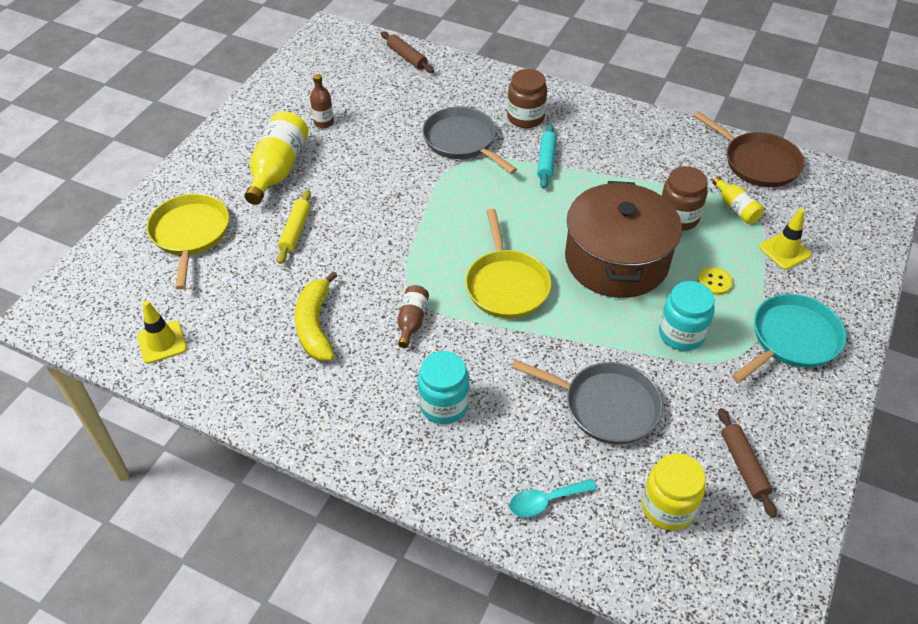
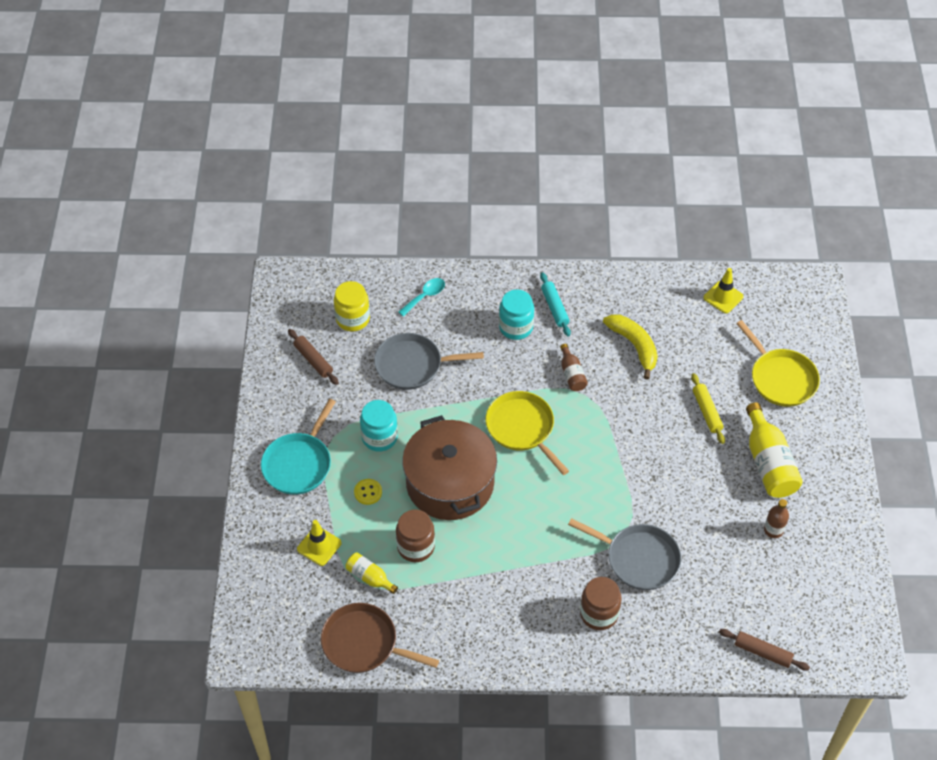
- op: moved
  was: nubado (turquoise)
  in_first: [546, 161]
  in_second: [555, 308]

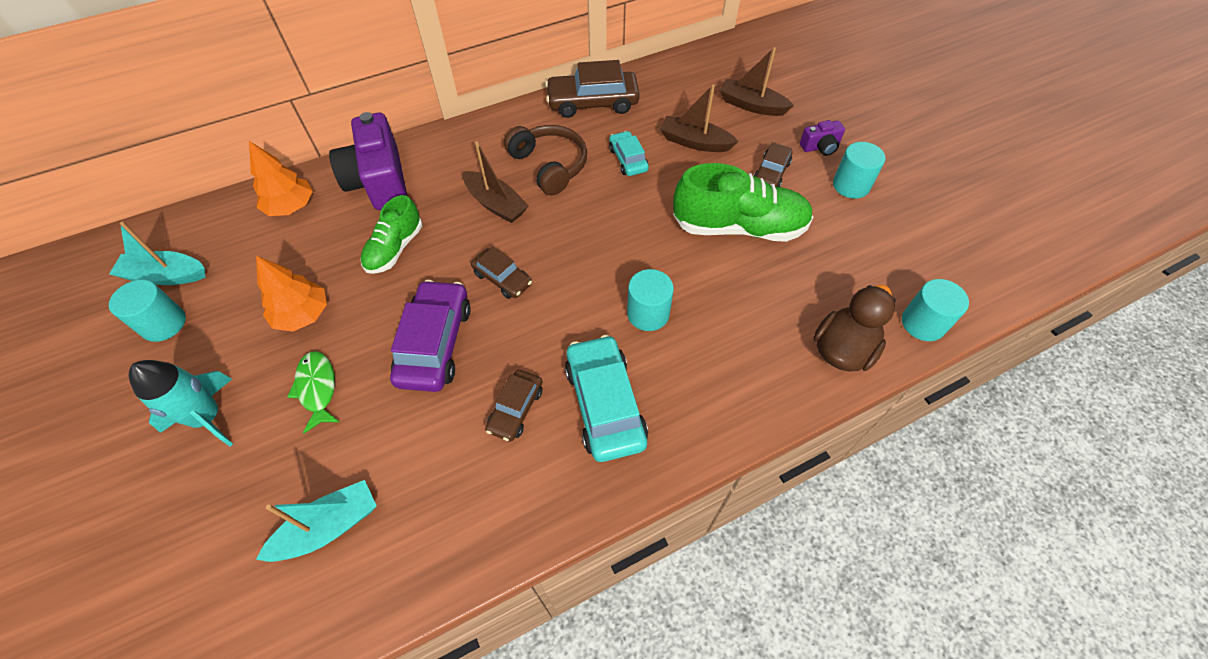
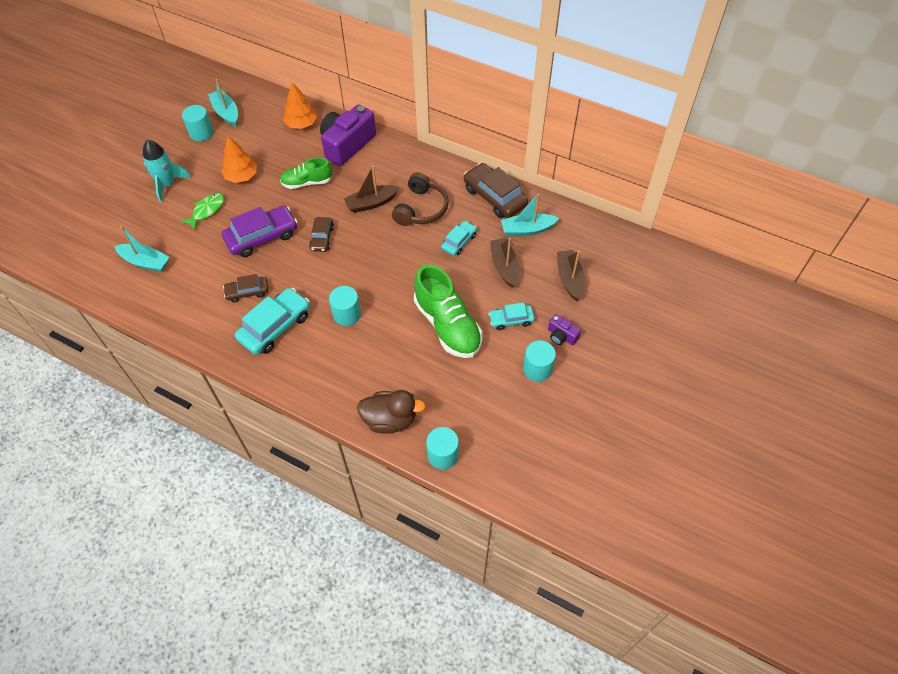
- op: turned
  was: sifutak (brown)
  in_first: [496, 204]
  in_second: [371, 203]
  clockwise: 60
- op: recoloured
  was: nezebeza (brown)
  now: nezebeza (turquoise)
  in_first: [771, 173]
  in_second: [511, 320]
- op: added
  now: sifutak (turquoise)
  in_second: [527, 229]

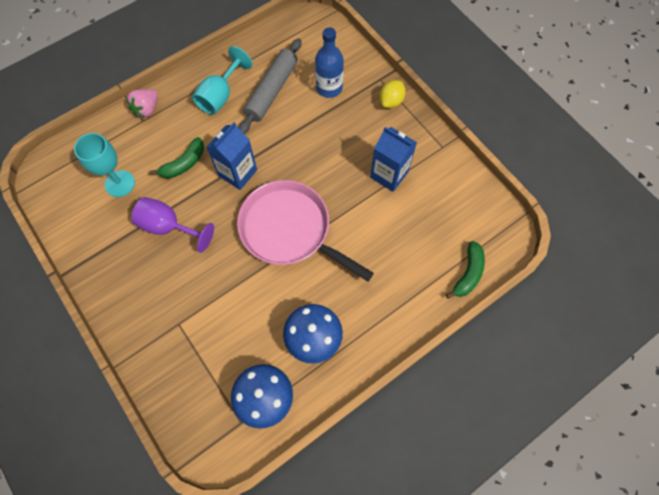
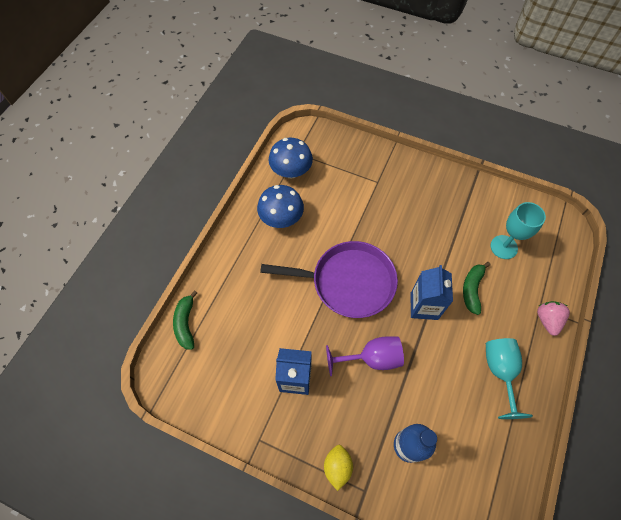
- op: removed
  was: nubado (grey)
  in_first: [271, 91]
- op: recoloured
  was: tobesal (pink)
  now: tobesal (purple)
  in_first: [289, 230]
  in_second: [348, 282]
- op: moved
  was: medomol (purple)
  in_first: [169, 227]
  in_second: [371, 358]

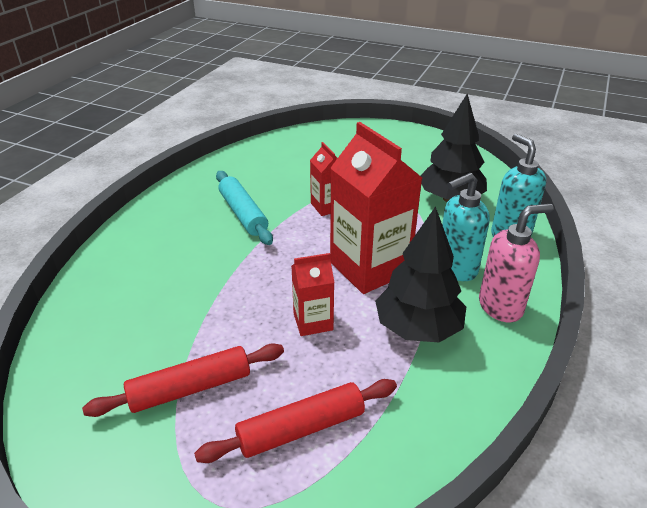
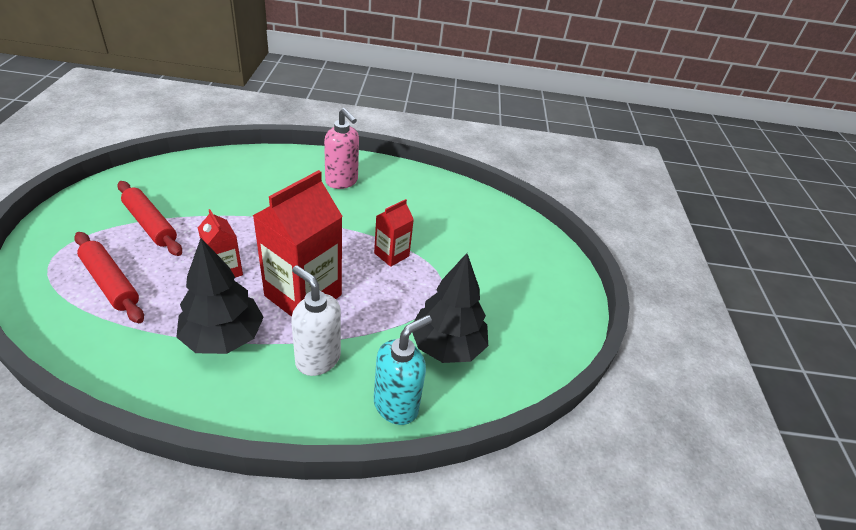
- op: removed
  was: nubado (turquoise)
  in_first: [243, 214]
- op: recoloured
  was: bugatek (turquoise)
  now: bugatek (white)
  in_first: [456, 269]
  in_second: [317, 359]
- op: moved
  was: bugatek (pink)
  in_first: [501, 307]
  in_second: [342, 181]

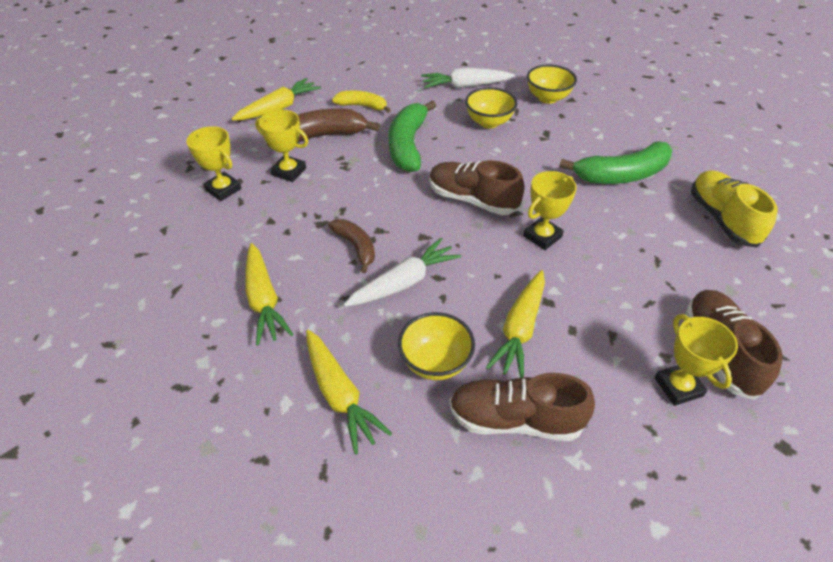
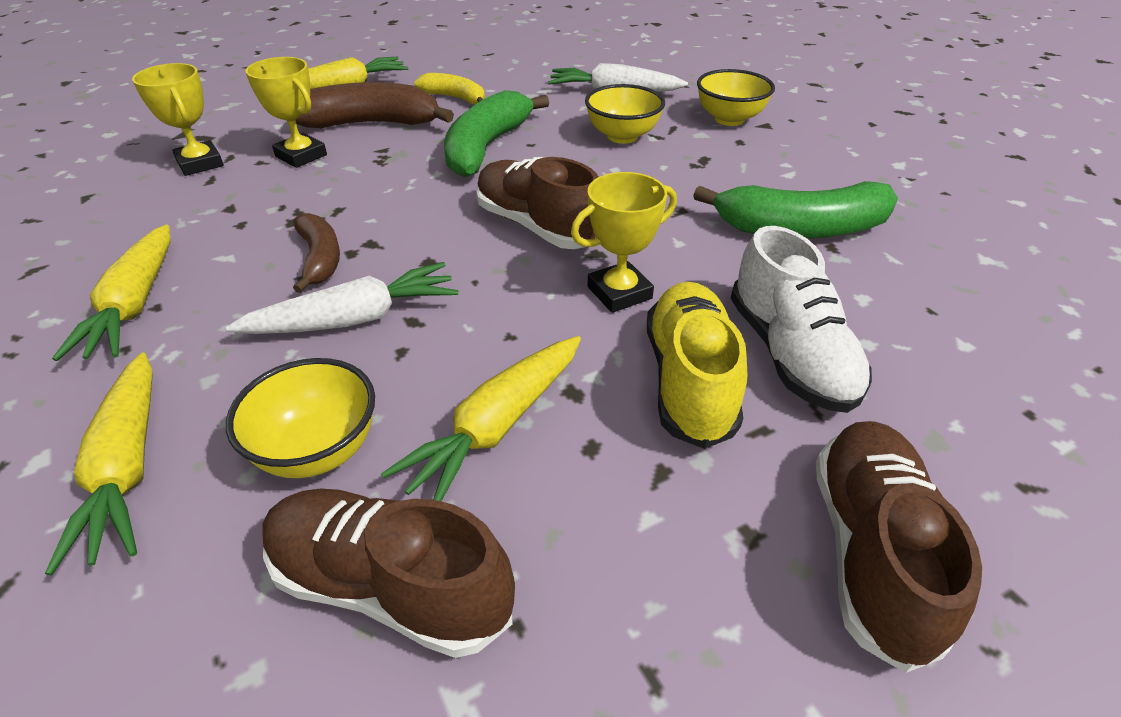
- op: moved
  was: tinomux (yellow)
  in_first: [722, 219]
  in_second: [689, 380]
- op: removed
  was: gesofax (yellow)
  in_first: [678, 387]
- op: added
  now: tinomux (white)
  in_second: [790, 354]

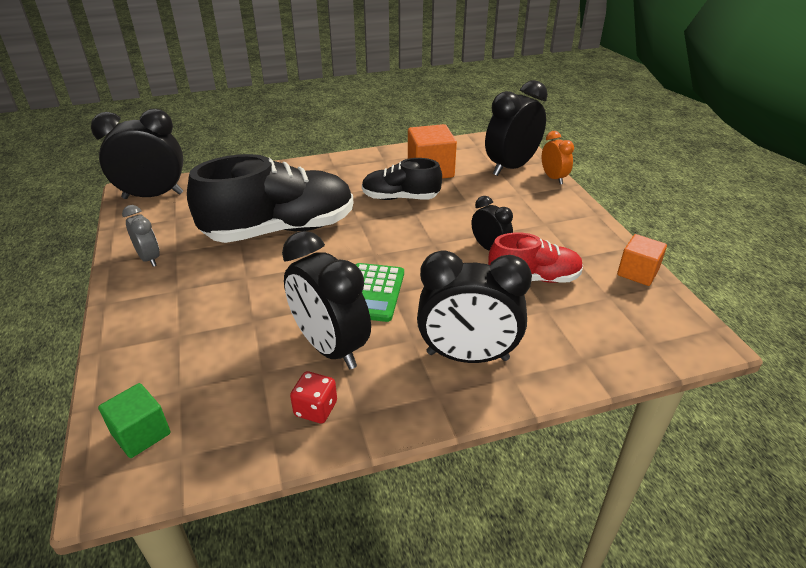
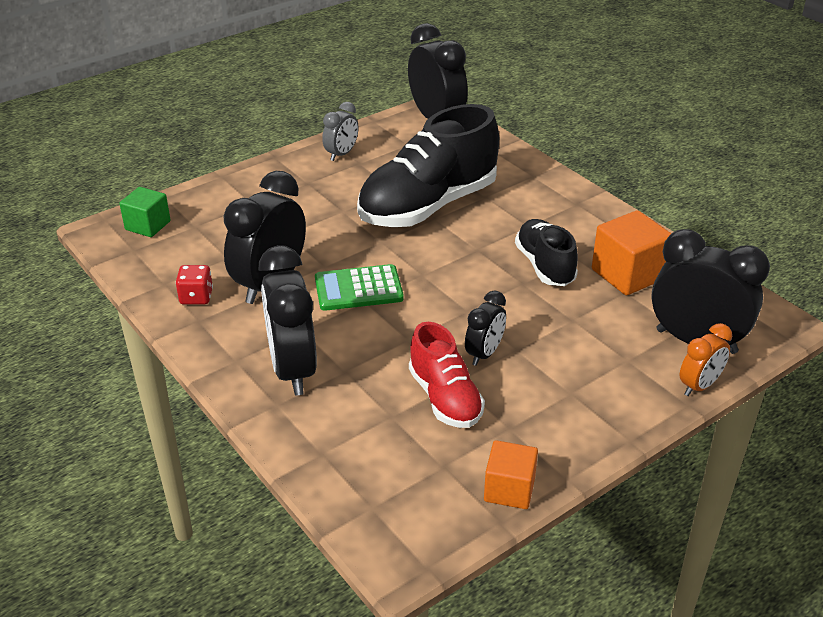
- op: turned
  was: tinomux (black)
  in_first: [280, 229]
  in_second: [428, 206]
  clockwise: 90

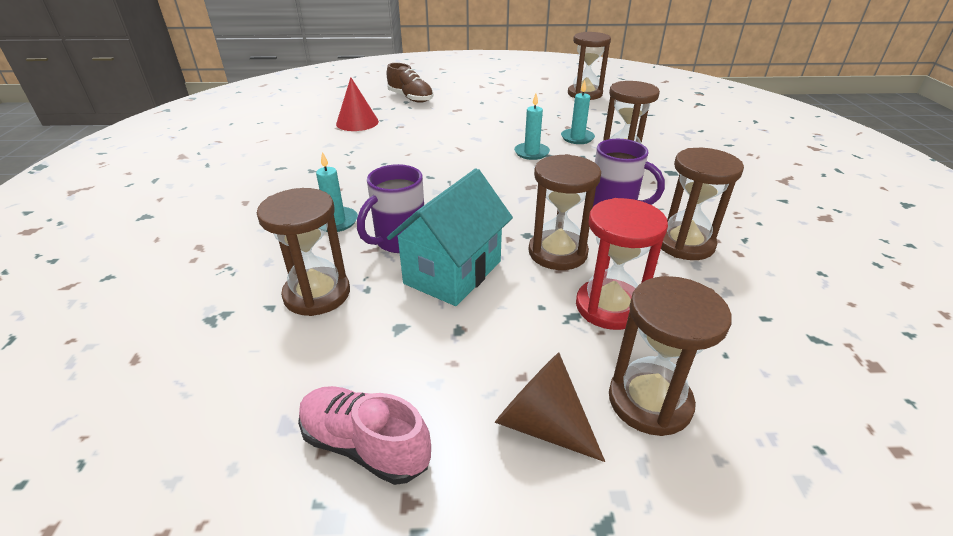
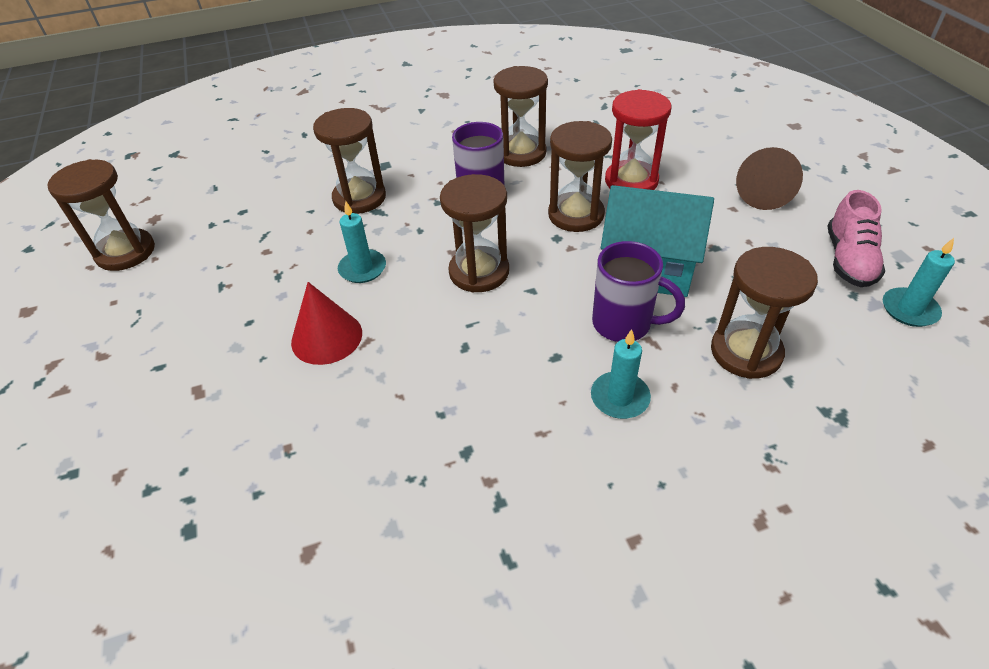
- op: removed
  was: tinomux (brown)
  in_first: [410, 98]
- op: moved
  was: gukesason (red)
  in_first: [357, 122]
  in_second: [326, 337]
- op: moved
  was: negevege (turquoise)
  in_first: [577, 138]
  in_second: [909, 309]
- op: moved
  was: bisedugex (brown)
  in_first: [649, 401]
  in_second: [479, 272]

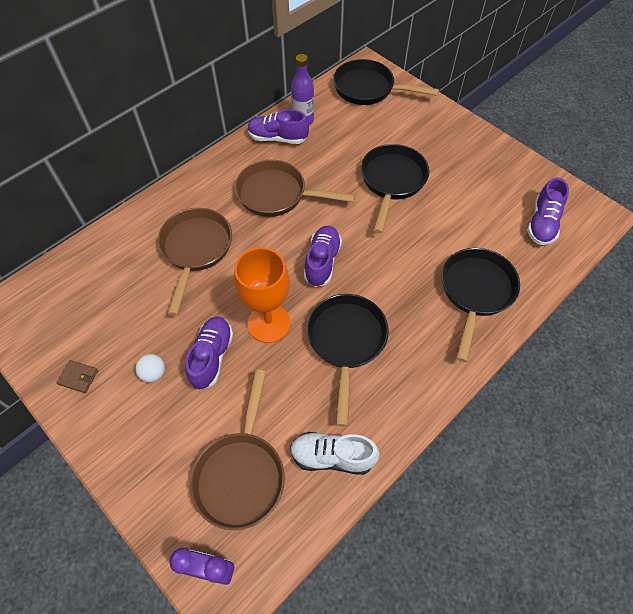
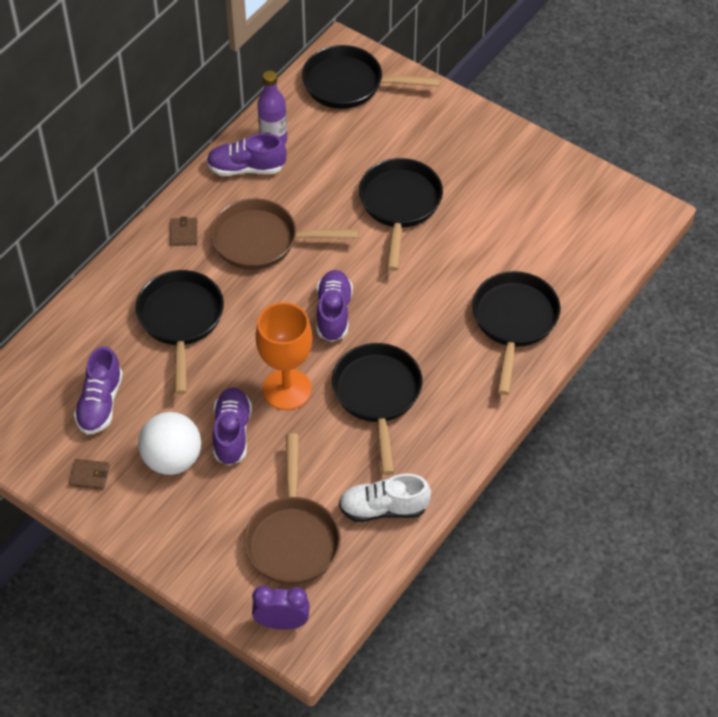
- op: moved
  was: tinomux (purple)
  in_first: [542, 223]
  in_second: [100, 403]
- op: recoloured
  was: tobesal (brown)
  now: tobesal (black)
  in_first: [195, 250]
  in_second: [181, 321]
- op: resized
  was: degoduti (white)
  in_first: [154, 373]
  in_second: [172, 459]
  ratio: 2.01
- op: added
  now: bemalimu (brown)
  in_second: [183, 233]

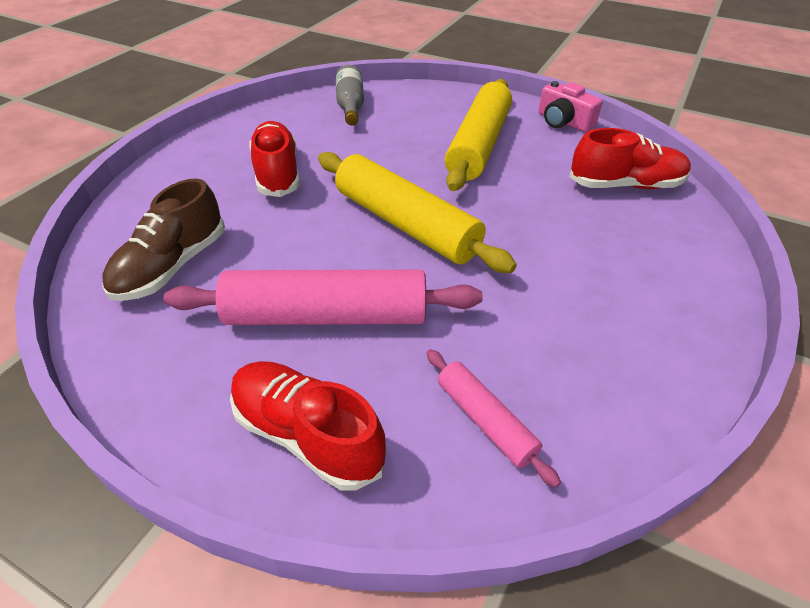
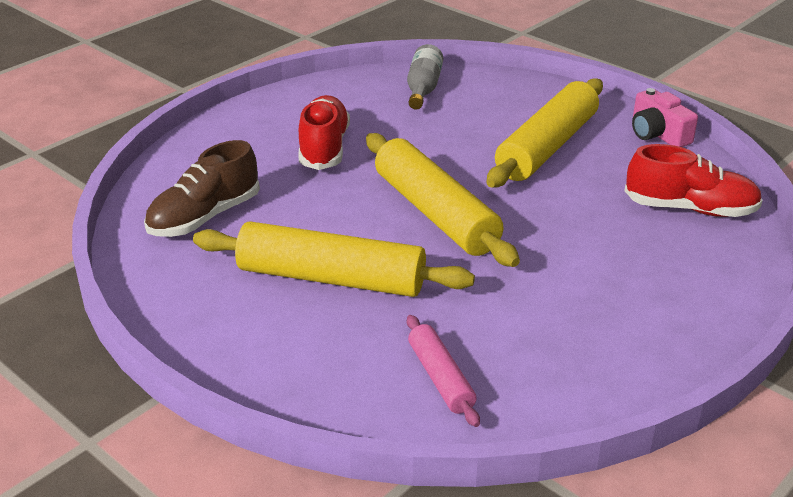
- op: recoloured
  was: nubado (pink)
  now: nubado (yellow)
  in_first: [326, 316]
  in_second: [331, 278]
- op: removed
  was: tinomux (red)
  in_first: [307, 435]

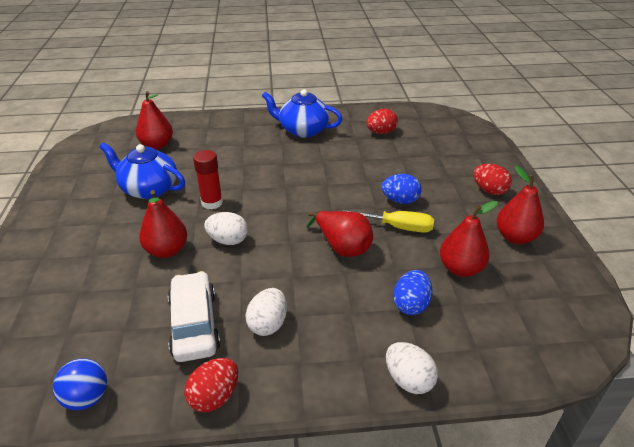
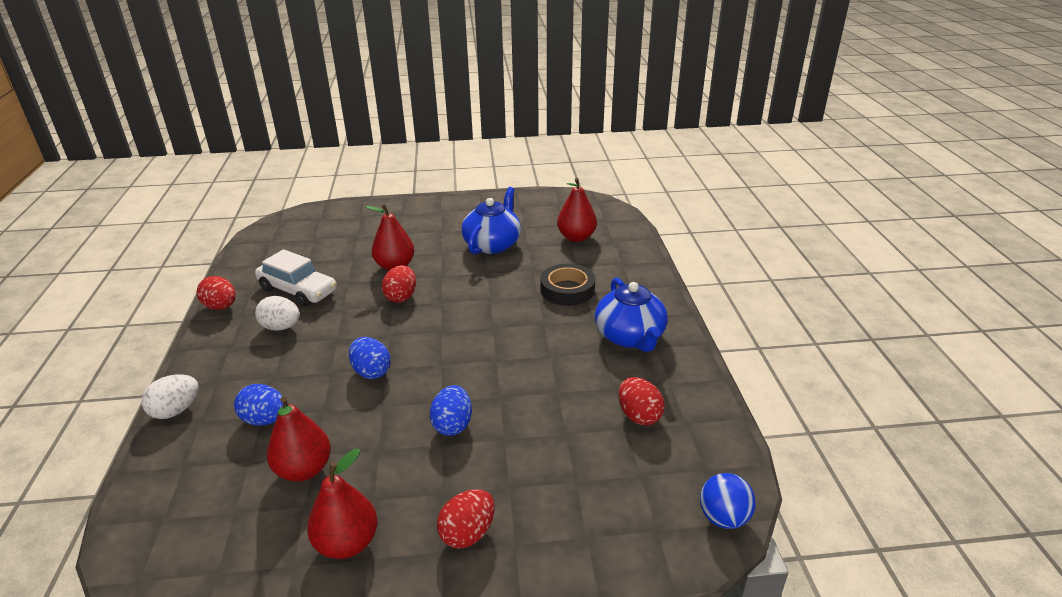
- op: turned
  was: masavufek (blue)
  in_first: [303, 130]
  in_second: [630, 337]
  clockwise: 150
- op: removed
  was: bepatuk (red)
  in_first: [212, 203]
- op: removed
  was: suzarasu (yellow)
  in_first: [398, 227]
- op: replaced
  was: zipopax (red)
  now: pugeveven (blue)
  in_first: [342, 247]
  in_second: [371, 372]
- op: recoloured
  was: pugeveven (white)
  now: pugeveven (red)
  in_first: [228, 240]
  in_second: [401, 297]
- op: turned
  was: nezebeza (white)
  in_first: [194, 324]
  in_second: [298, 290]
  clockwise: 45
- op: moved
  was: degoduti (blue)
  in_first: [87, 397]
  in_second: [723, 518]
- op: added
  now: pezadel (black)
  in_second: [567, 290]

